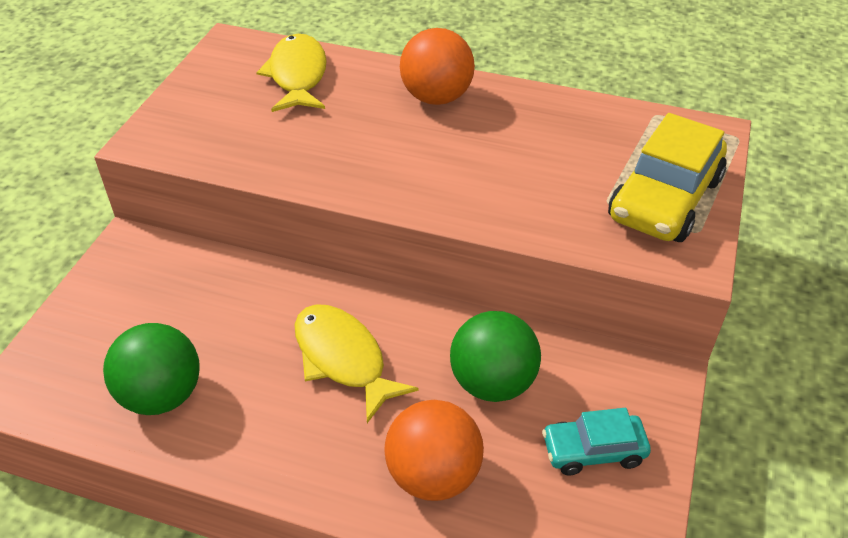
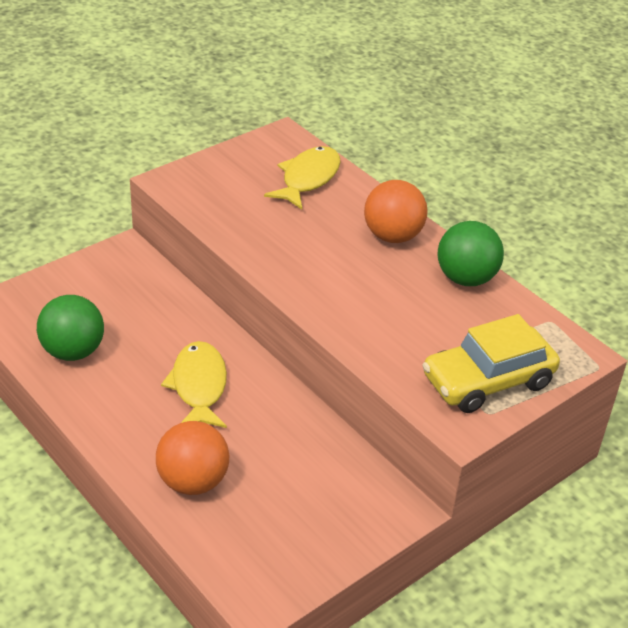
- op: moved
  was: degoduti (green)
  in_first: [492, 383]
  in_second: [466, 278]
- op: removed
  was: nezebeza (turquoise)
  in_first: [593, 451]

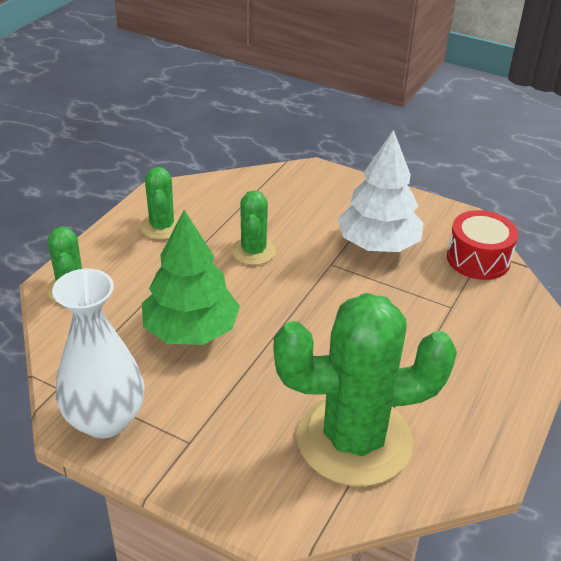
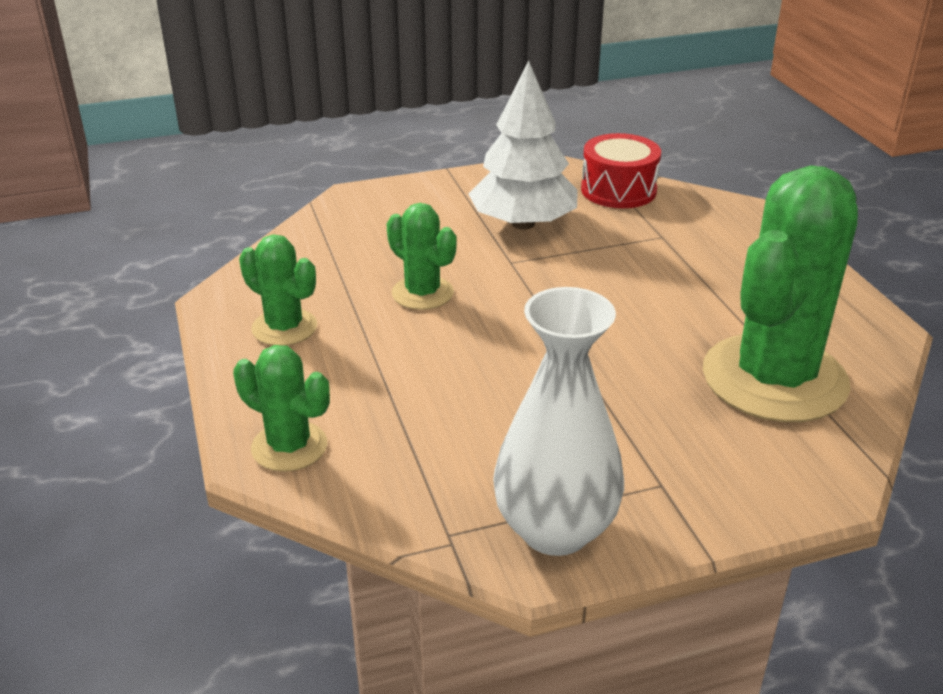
- op: removed
  was: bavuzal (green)
  in_first: [191, 330]

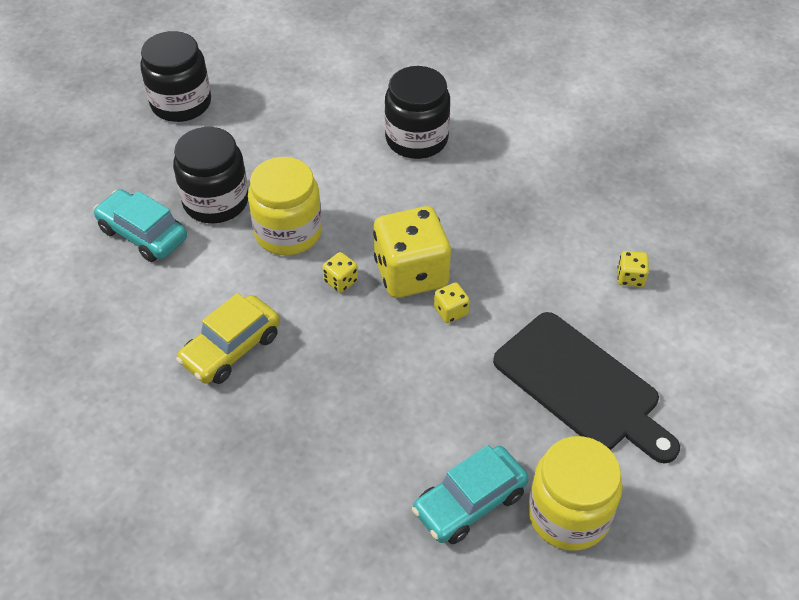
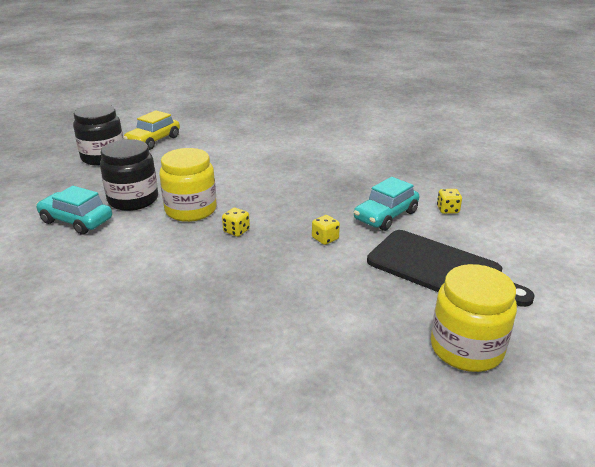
- op: removed
  was: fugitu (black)
  in_first: [416, 139]
- op: removed
  was: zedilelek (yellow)
  in_first: [411, 273]
- op: moved
  was: nezebeza (yellow)
  in_first: [231, 348]
  in_second: [153, 141]
- op: moved
  was: nezebeza (turquoise)
  in_first: [469, 502]
  in_second: [386, 216]

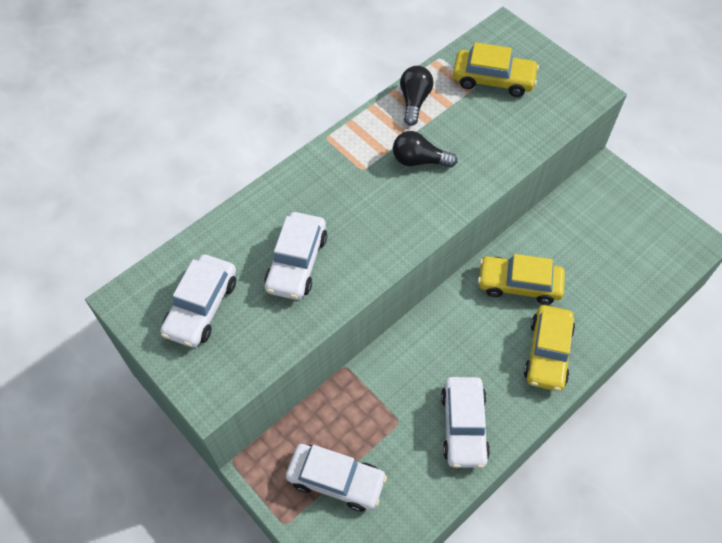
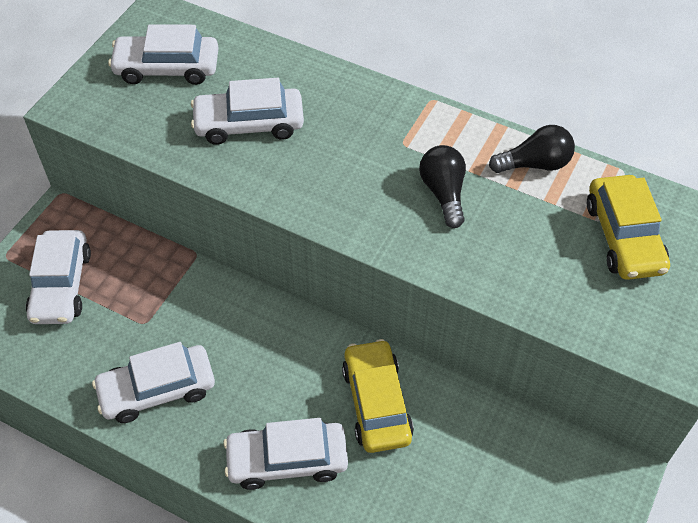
- op: recoloured
  was: nezebeza (yellow)
  now: nezebeza (white)
  in_first: [547, 353]
  in_second: [287, 460]

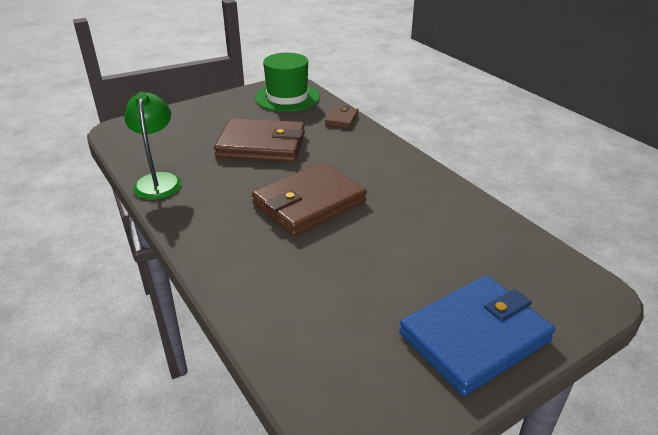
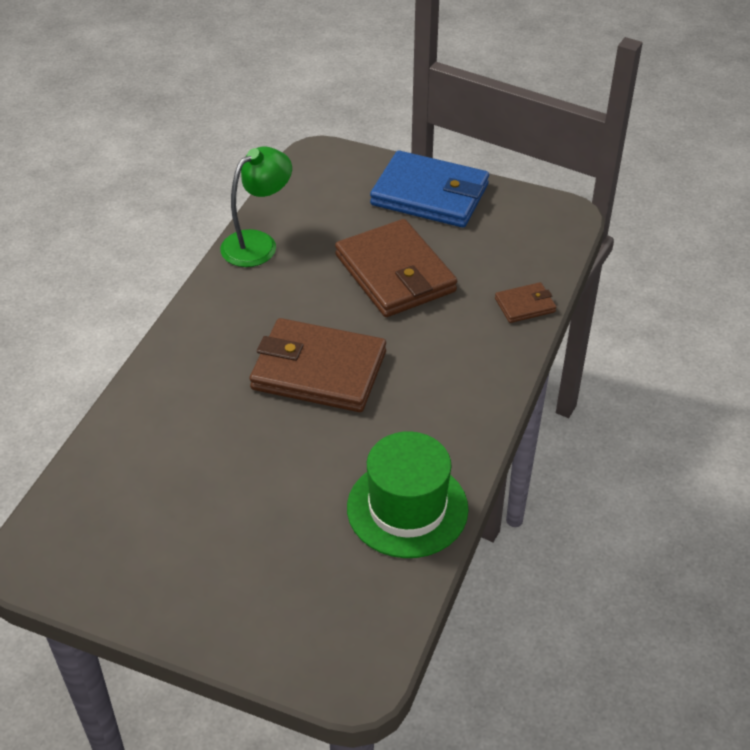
- op: moved
  was: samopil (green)
  in_first: [287, 97]
  in_second: [407, 508]
- op: moved
  was: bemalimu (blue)
  in_first: [474, 337]
  in_second: [430, 195]

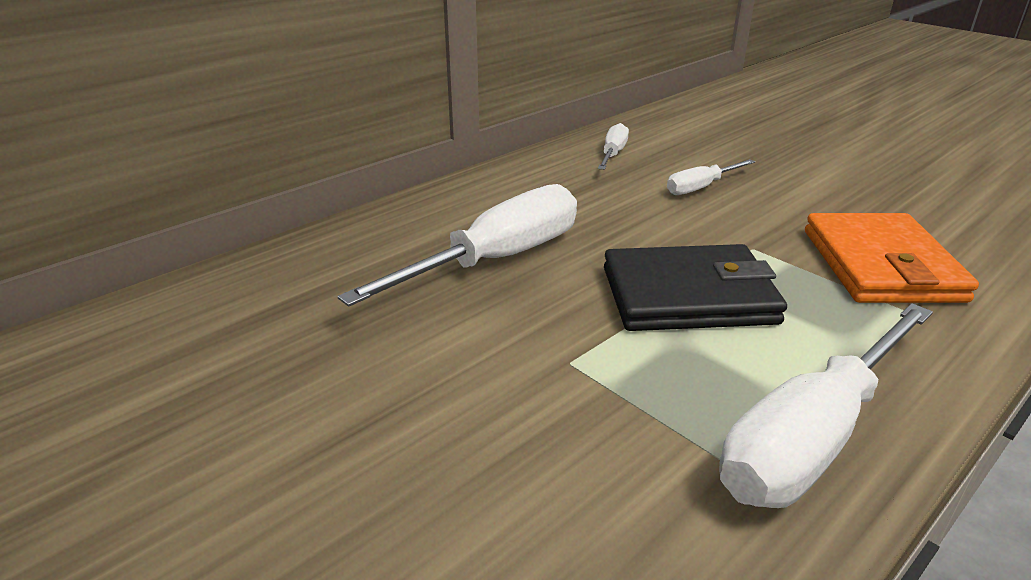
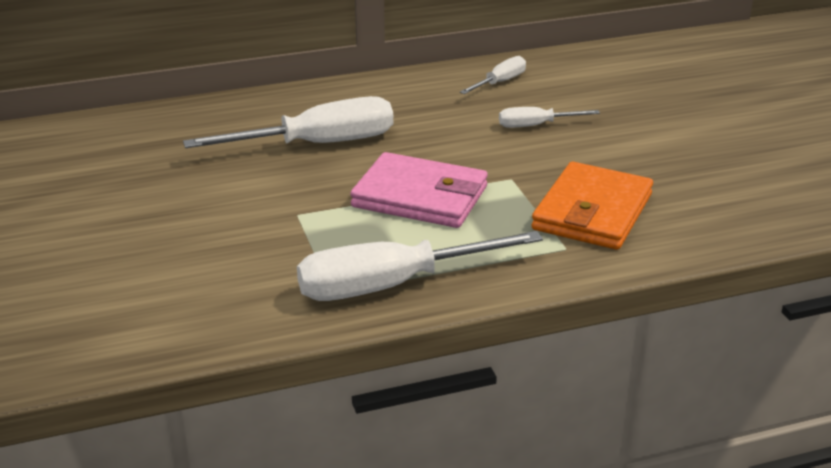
- op: recoloured
  was: bemalimu (black)
  now: bemalimu (pink)
  in_first: [688, 295]
  in_second: [420, 197]

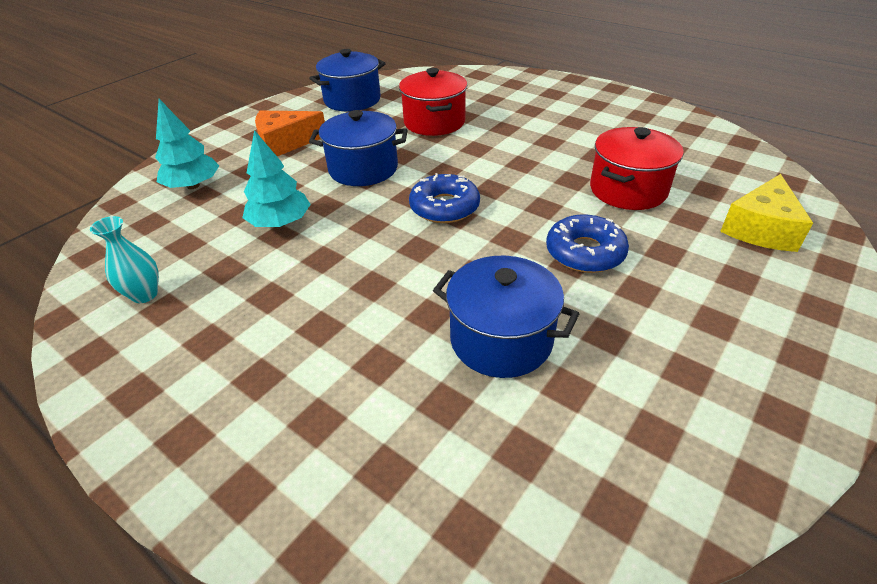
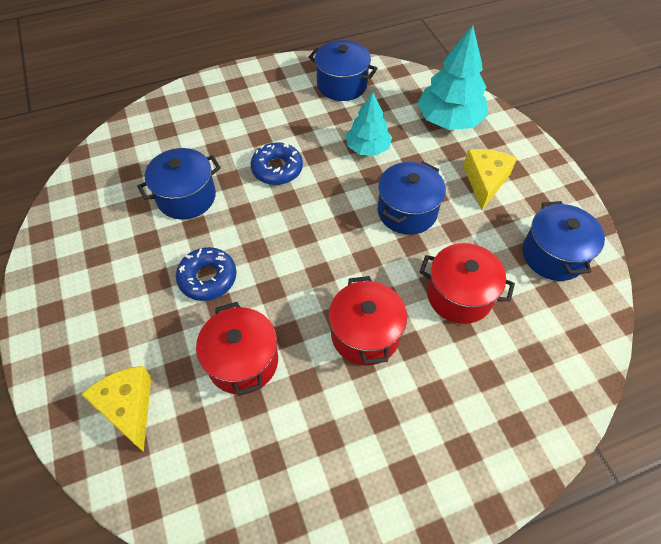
- op: resized
  was: bavuzal (turquoise)
  in_first: [193, 186]
  in_second: [449, 120]
  ratio: 1.55
- op: recoloured
  was: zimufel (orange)
  now: zimufel (yellow)
  in_first: [285, 143]
  in_second: [485, 181]
- op: moved
  was: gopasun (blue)
  in_first: [444, 207]
  in_second: [277, 169]
- op: replaced
  was: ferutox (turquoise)
  now: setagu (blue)
  in_first: [145, 294]
  in_second: [342, 85]
- op: added
  now: setagu (red)
  in_second: [365, 334]

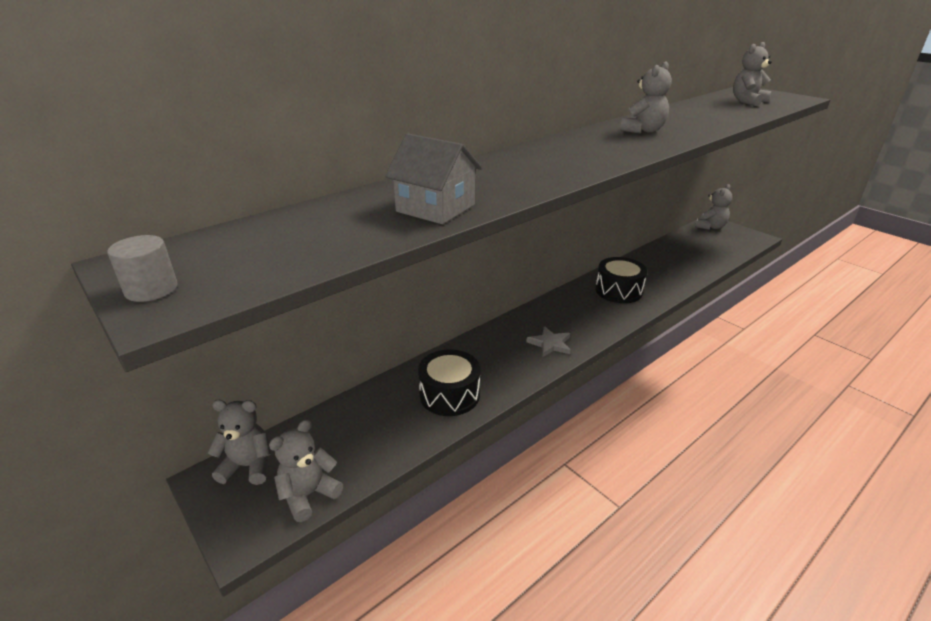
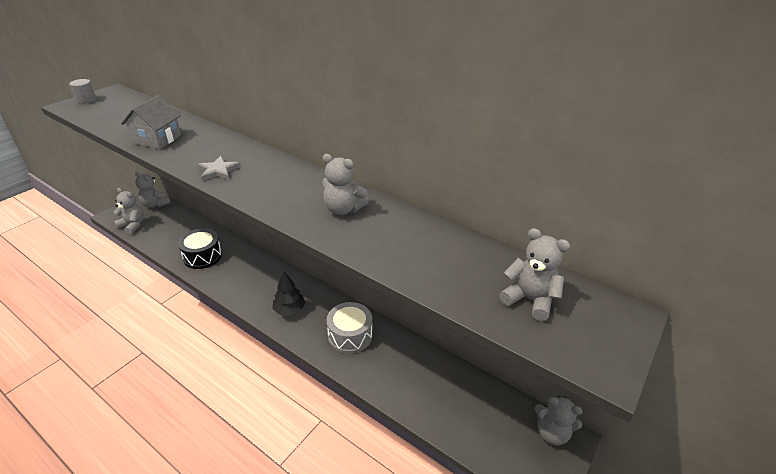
- op: recoloured
  was: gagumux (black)
  now: gagumux (grey)
  in_first: [618, 291]
  in_second: [350, 335]
- op: moved
  was: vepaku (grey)
  in_first: [550, 344]
  in_second: [218, 171]
- op: turned
  was: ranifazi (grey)
  in_first: [248, 466]
  in_second: [155, 204]
  clockwise: 135
- op: added
  now: bavuzal (black)
  in_second: [289, 310]

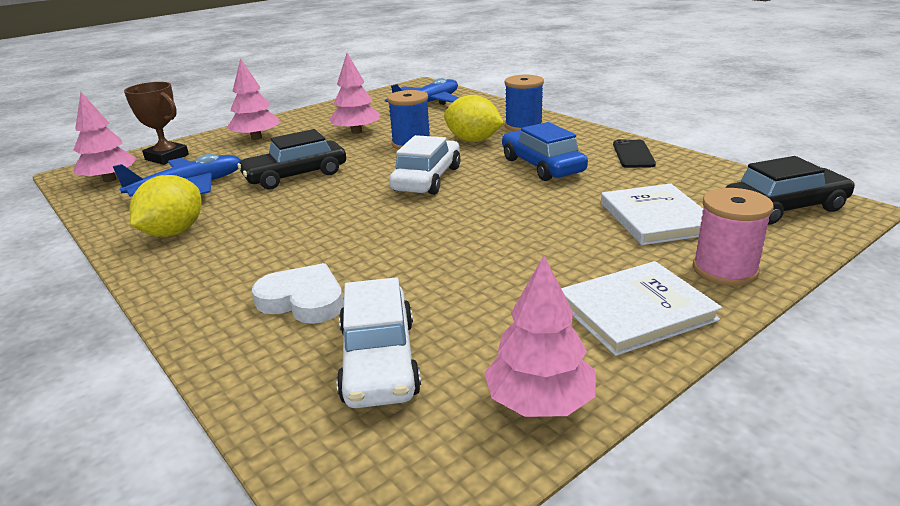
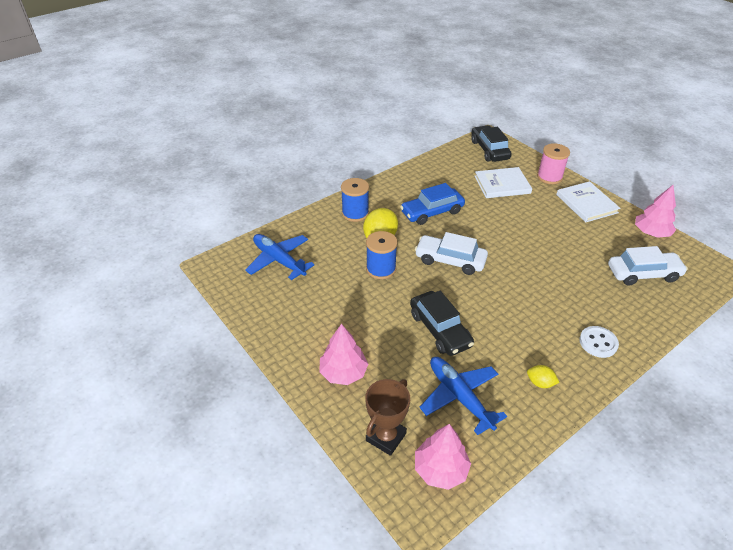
- op: removed
  was: bavuzal (pink)
  in_first: [356, 132]
- op: removed
  was: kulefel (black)
  in_first: [633, 154]
- op: resized
  was: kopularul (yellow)
  in_first: [174, 232]
  in_second: [540, 383]
  ratio: 0.53
- op: removed
  was: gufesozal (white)
  in_first: [303, 300]
- op: added
  now: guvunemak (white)
  in_second: [598, 343]

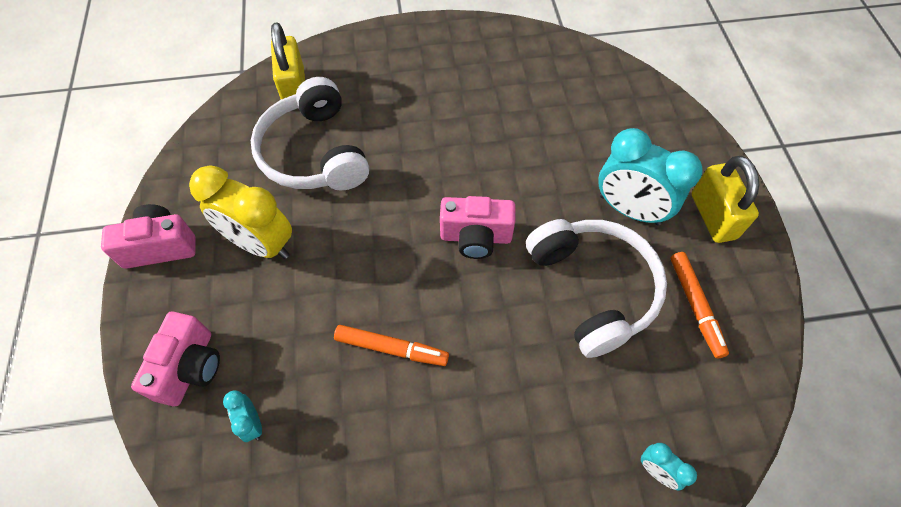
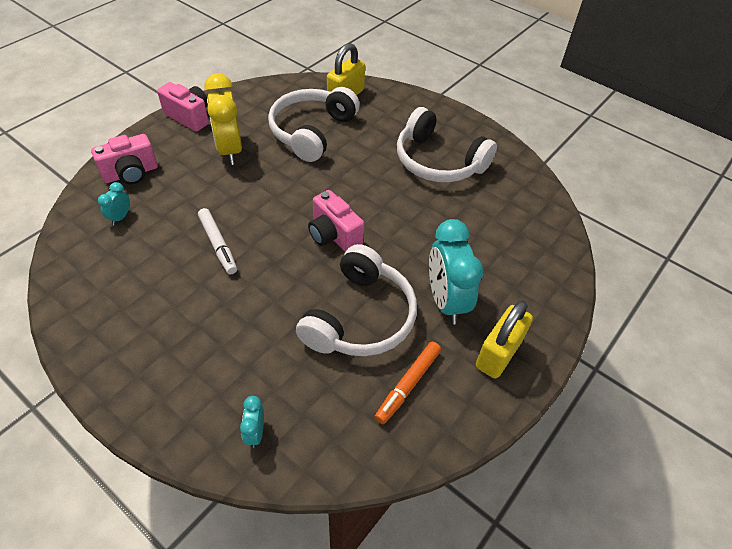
- op: recoloured
  was: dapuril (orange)
  now: dapuril (white)
  in_first: [391, 348]
  in_second: [218, 244]
- op: added
  now: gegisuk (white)
  in_second: [438, 161]

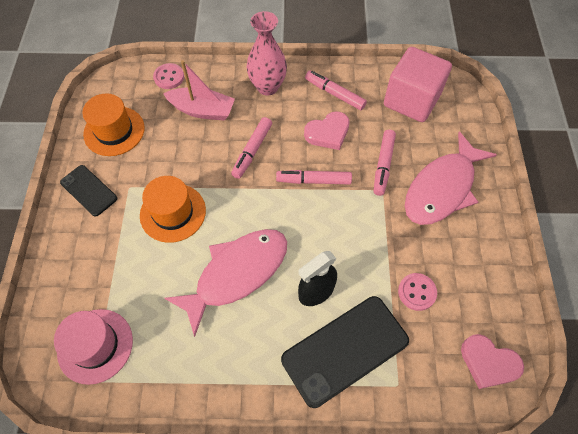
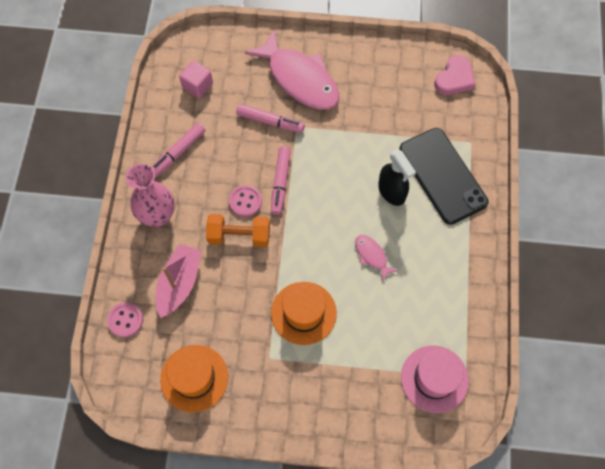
- op: resized
  was: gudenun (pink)
  in_first: [411, 100]
  in_second: [197, 86]
  ratio: 0.52
- op: removed
  was: gufesozal (pink)
  in_first: [328, 133]
- op: replaced
  was: dapuril (pink)
  now: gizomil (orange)
  in_first: [252, 151]
  in_second: [239, 236]
- op: removed
  was: kulefel (black)
  in_first: [89, 190]
- op: resized
  was: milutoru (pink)
  in_first: [237, 274]
  in_second: [372, 255]
  ratio: 0.44
- op: moved
  was: guvunemak (pink)
  in_first: [417, 292]
  in_second: [245, 201]

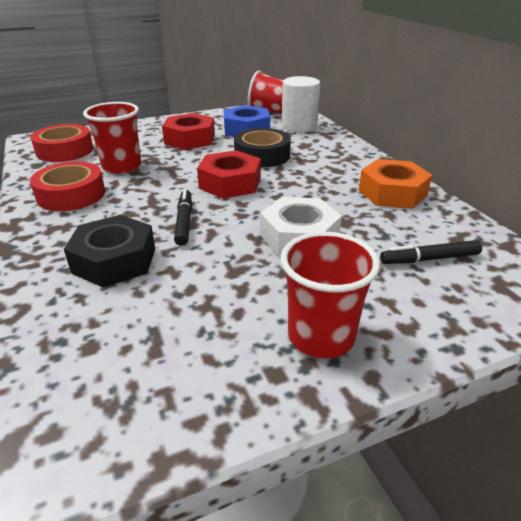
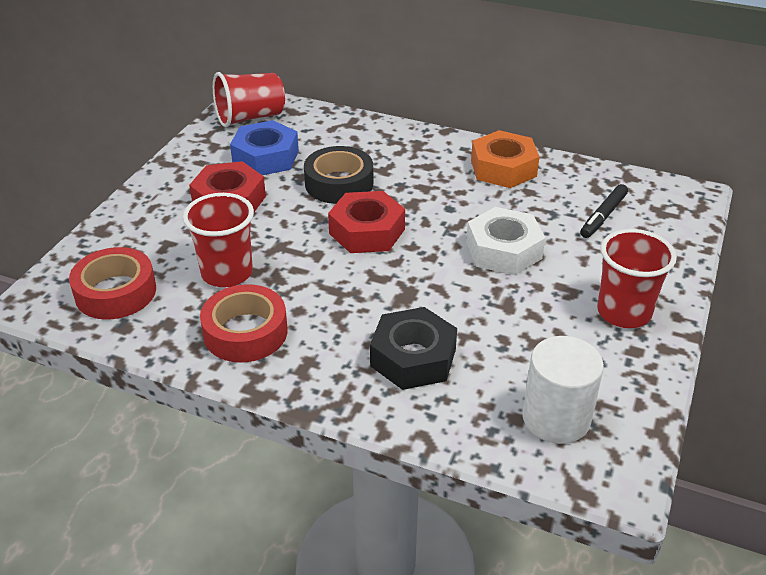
- op: moved
  was: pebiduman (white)
  in_first: [299, 126]
  in_second: [556, 418]
- op: removed
  was: dapuril (black)
  in_first: [184, 222]

